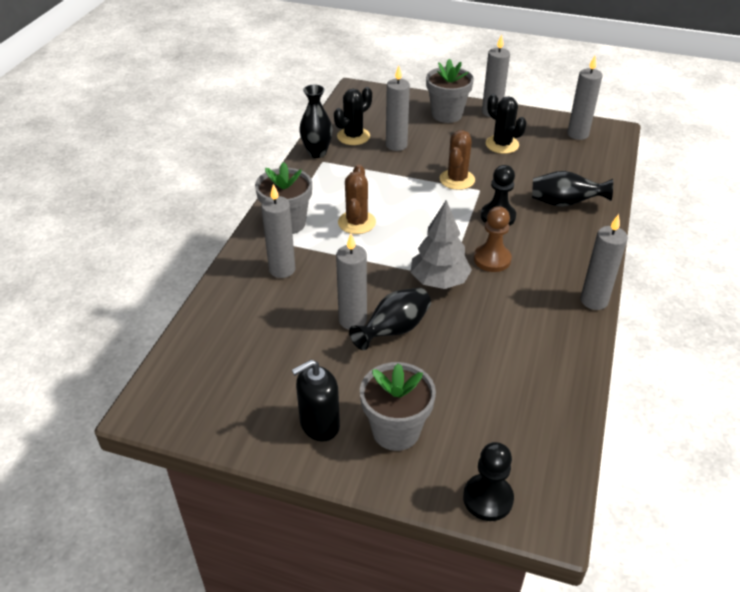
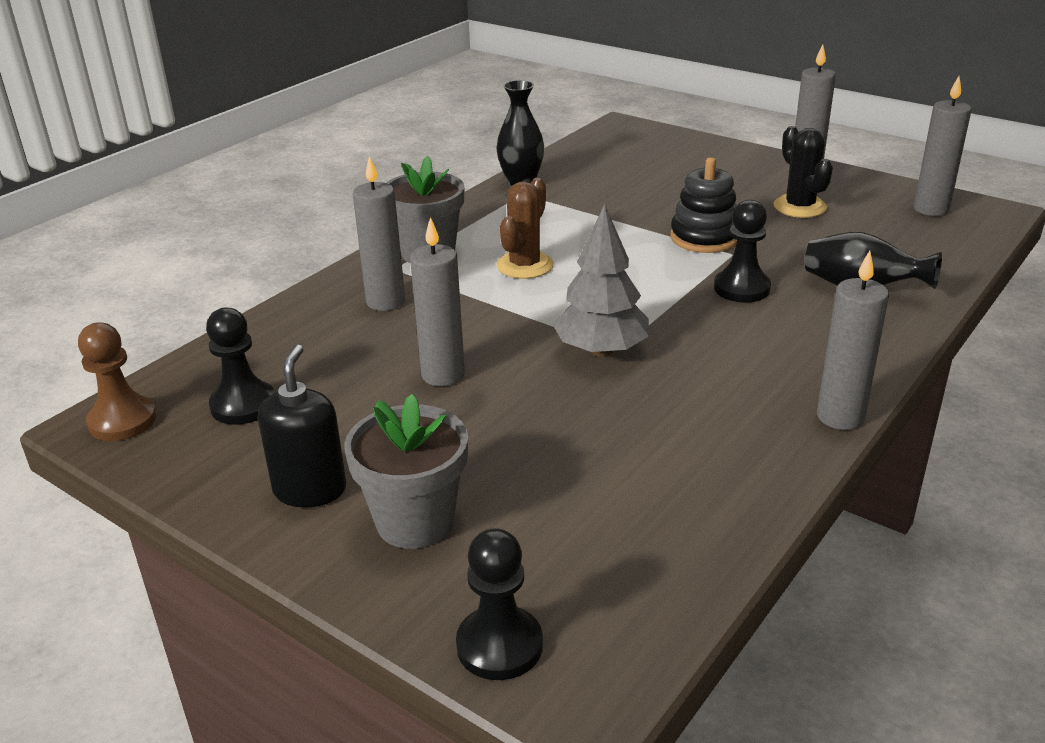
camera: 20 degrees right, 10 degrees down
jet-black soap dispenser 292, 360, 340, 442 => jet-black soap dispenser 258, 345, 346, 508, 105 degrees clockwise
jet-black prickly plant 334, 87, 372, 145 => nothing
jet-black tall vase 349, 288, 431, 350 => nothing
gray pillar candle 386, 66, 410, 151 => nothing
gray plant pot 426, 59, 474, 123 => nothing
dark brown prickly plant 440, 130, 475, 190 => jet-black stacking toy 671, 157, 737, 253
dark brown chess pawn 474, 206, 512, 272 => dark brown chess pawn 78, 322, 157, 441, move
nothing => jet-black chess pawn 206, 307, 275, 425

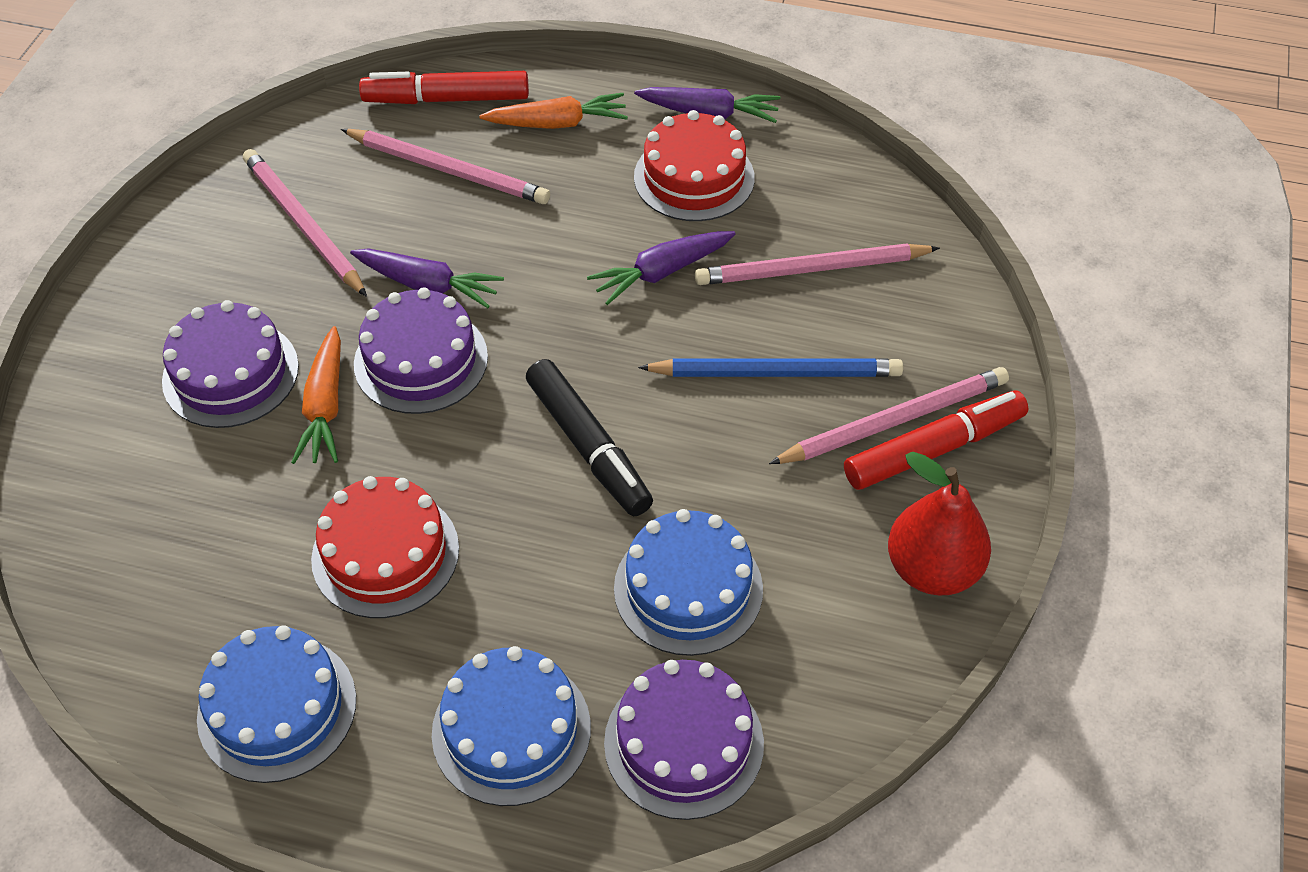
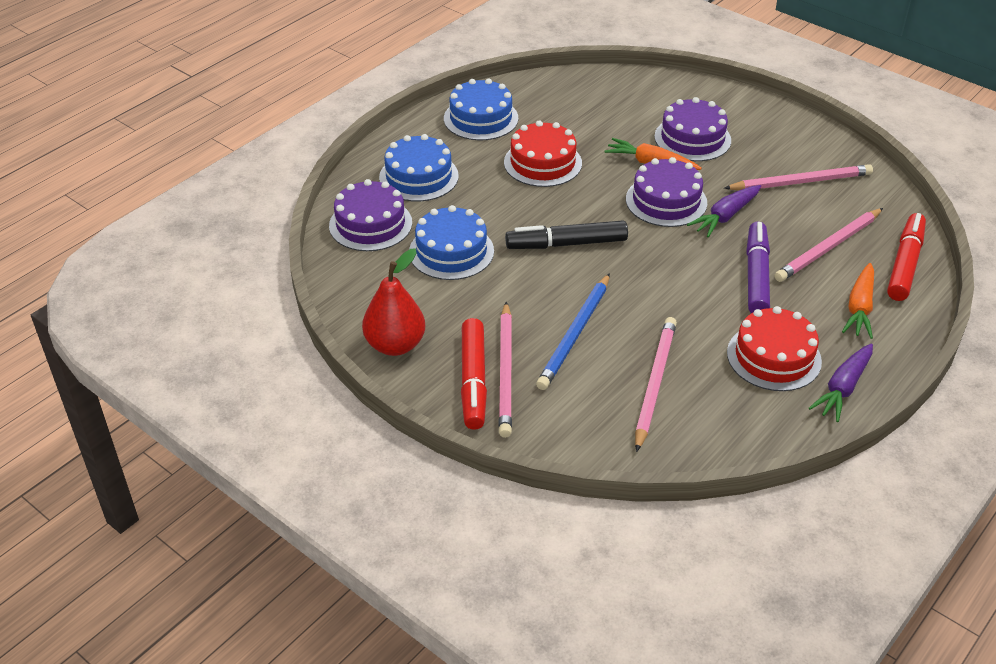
camera: 115 degrees right, 10 degrees down
violet carrot 587, 231, 735, 305 => nothing
nothing => violet marker pen 746, 222, 770, 313

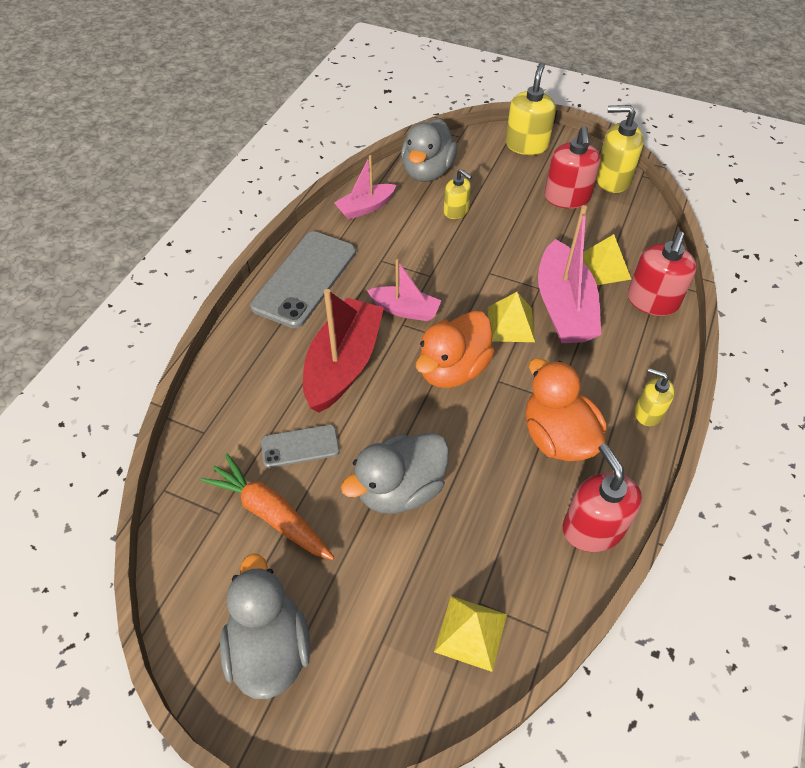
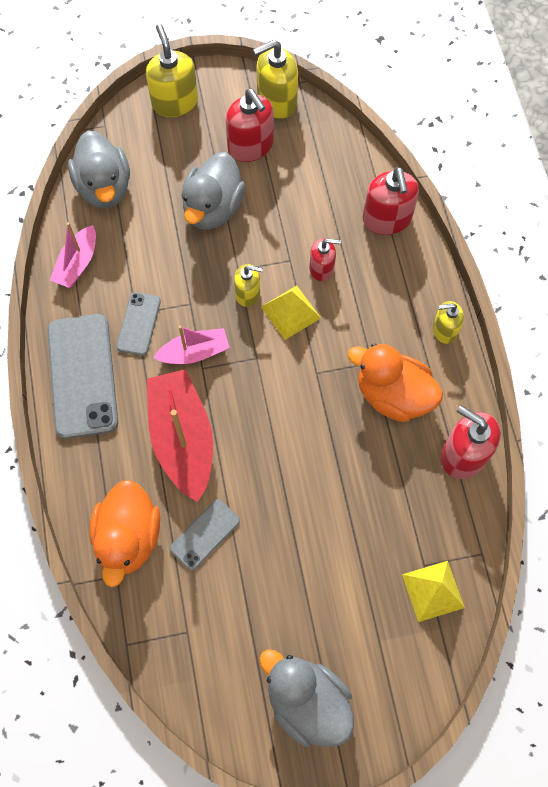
camera: 35 degrees left, 15 degrees up
bright orange carrot 200, 454, 335, 560 => nothing
gray rubber duck 341, 433, 449, 514 => gray rubber duck 181, 152, 246, 230, move
bright orange rubber duck 416, 311, 495, 388 => bright orange rubber duck 89, 480, 160, 587, move
yellow soap dispenser 444, 169, 472, 219 => yellow soap dispenser 234, 264, 263, 307, move
pink boat 538, 205, 601, 343 => scarlet soap dispenser 309, 238, 341, 281
yellow solid pyramid 583, 234, 631, 285 => nothing
nothing => gray mobile phone 116, 292, 161, 356

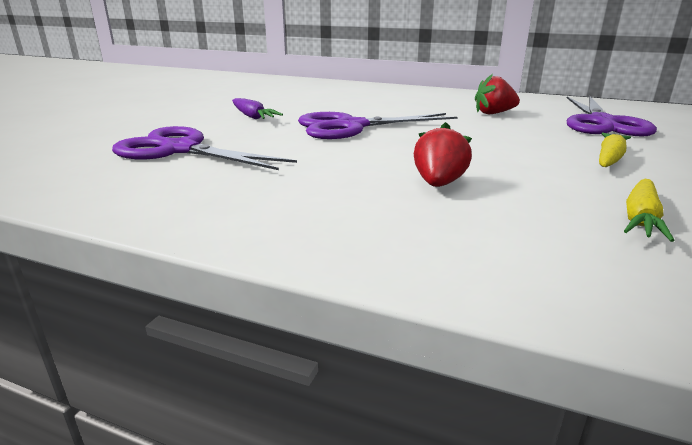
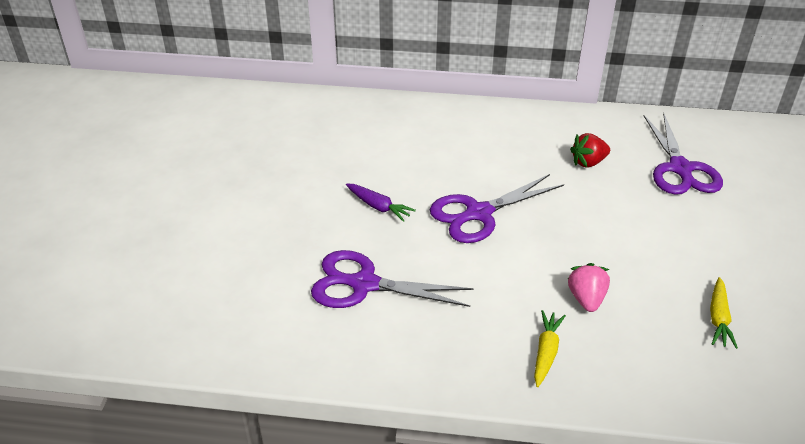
camera: 15 degrees left, 15 degrees up
scarlet berry 414, 122, 472, 187 => pink berry 568, 263, 610, 312
yellow carrot 599, 133, 631, 167 => yellow carrot 534, 310, 566, 387, move

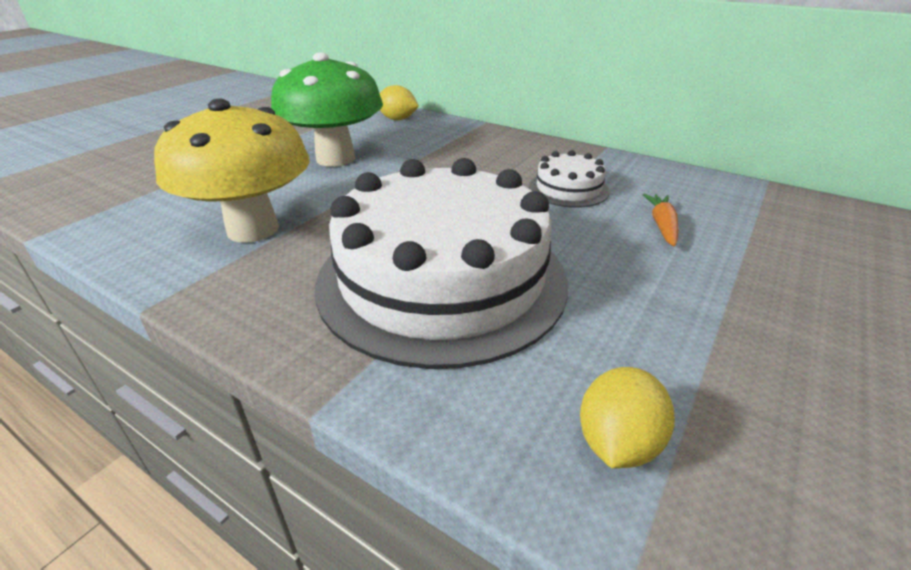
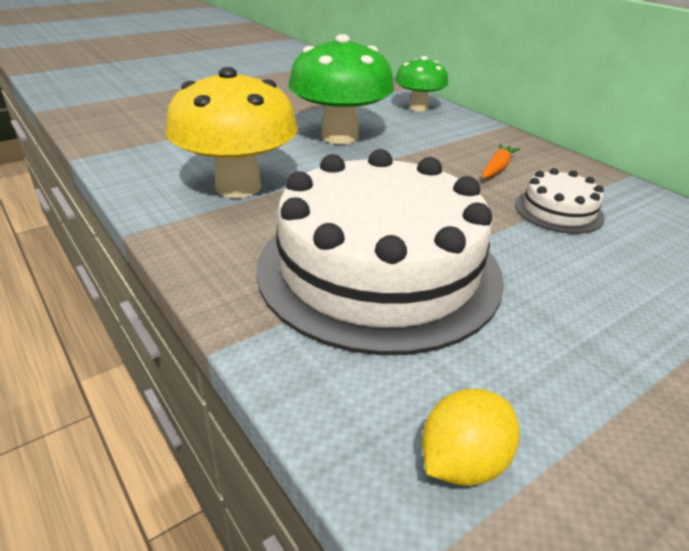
camera: 20 degrees right, 0 degrees up
yellow lemon 380, 85, 419, 120 => green toadstool 395, 56, 448, 112
bright orange carrot 643, 194, 679, 246 => bright orange carrot 482, 144, 521, 178, move

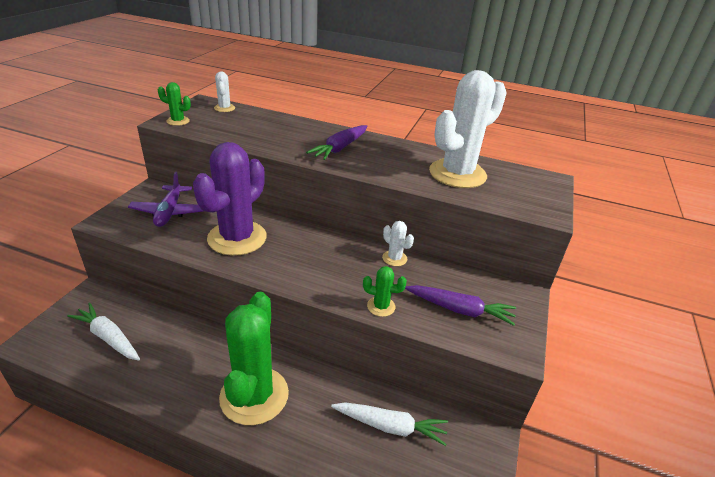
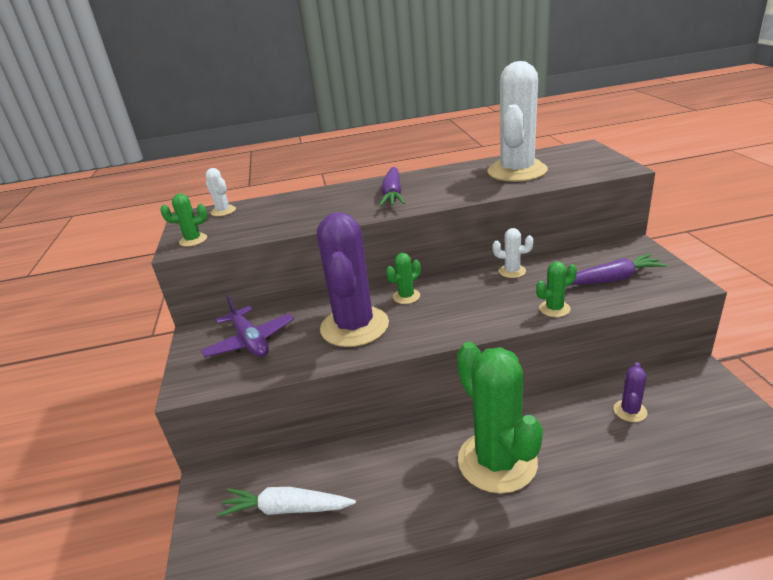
camera: 25 degrees left, 5 degrees down
white carrot 331, 402, 448, 446 => violet prickly plant 614, 362, 648, 422
nothing => green prickly plant 386, 253, 421, 304

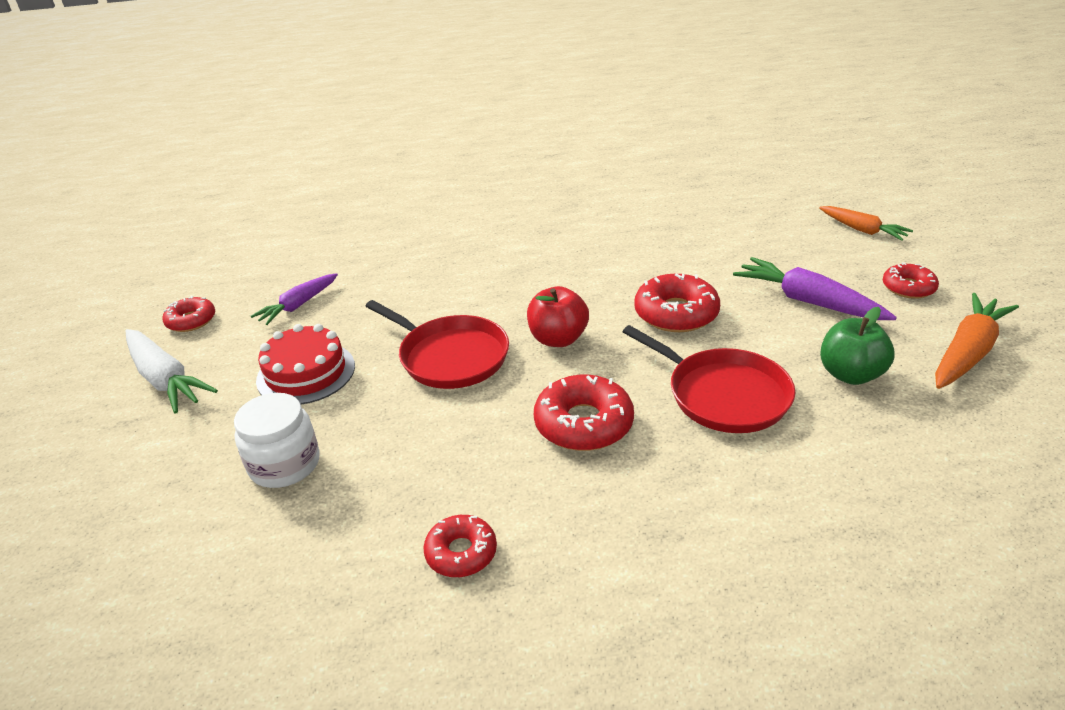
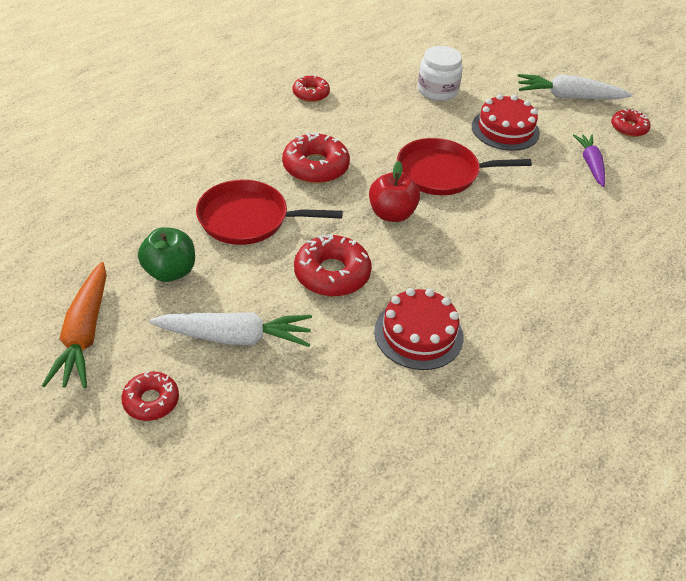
camera: 135 degrees right, 10 degrees up
violet carrot 733, 257, 897, 320 => white carrot 149, 312, 312, 347
bright orange carrot 819, 206, 913, 241 => nothing
nothing => scarlet layer cake 374, 288, 464, 370

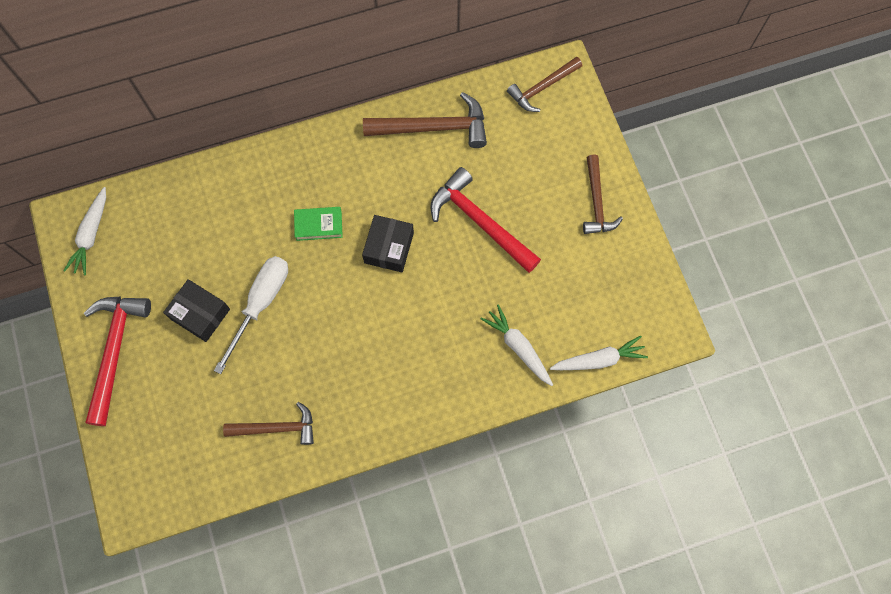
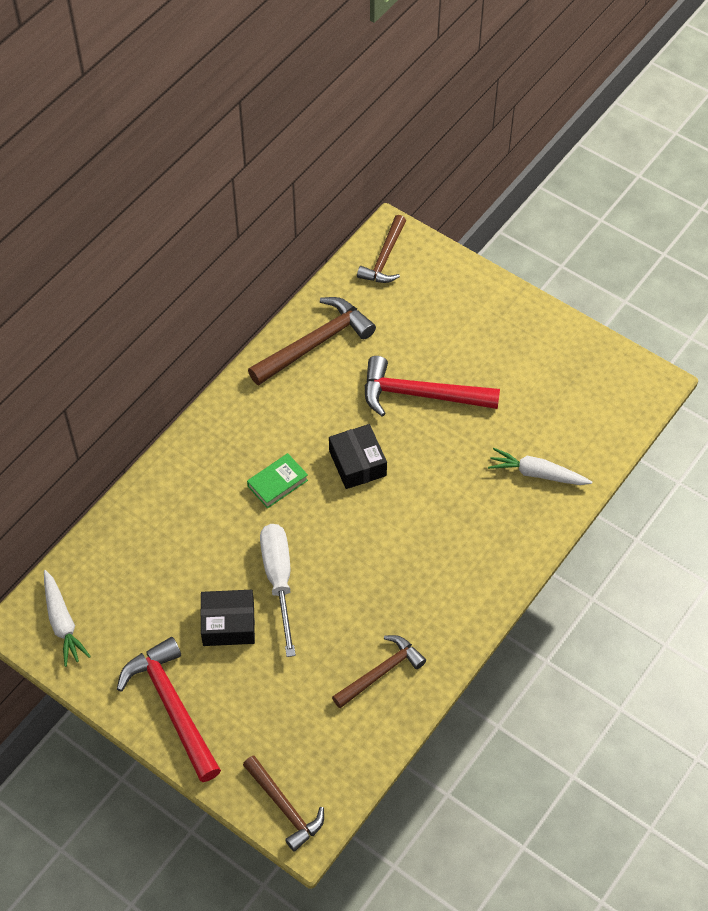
camera: 35 degrees left, 15 degrees down
white carrot 550, 335, 648, 370 => nothing
dark brown hammer 583, 155, 623, 234 => dark brown hammer 243, 755, 324, 852, move

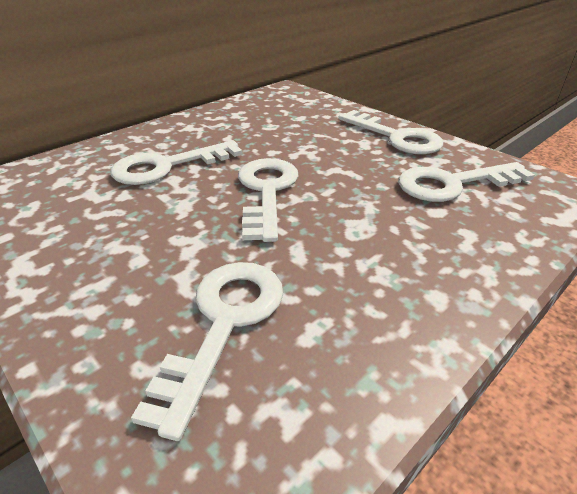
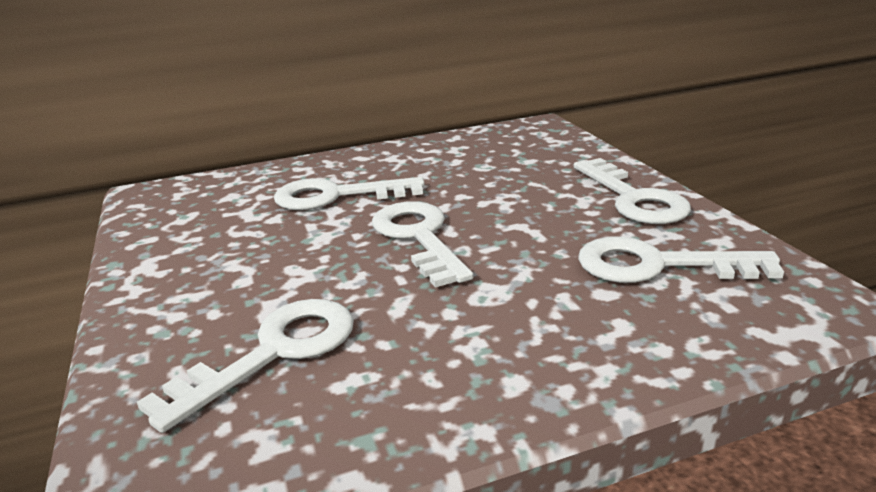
camera: 25 degrees right, 10 degrees down
white latchkey 238, 158, 299, 242 => white latchkey 372, 201, 473, 288, 45 degrees counterclockwise

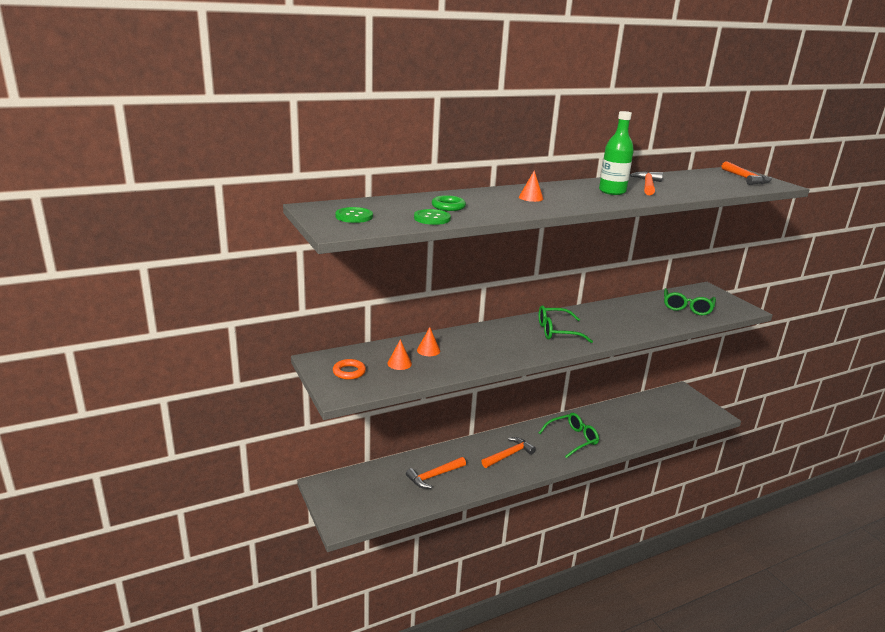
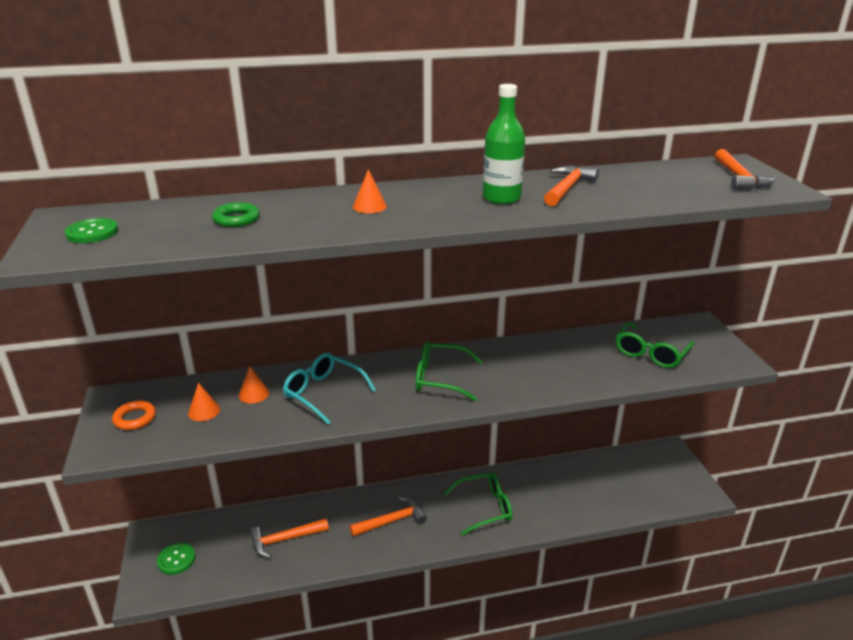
camera: 15 degrees right, 5 degrees up
green sewing button 414, 209, 451, 225 => green sewing button 157, 543, 195, 575, move
nothing => turquoise eyeglasses 283, 353, 376, 425

